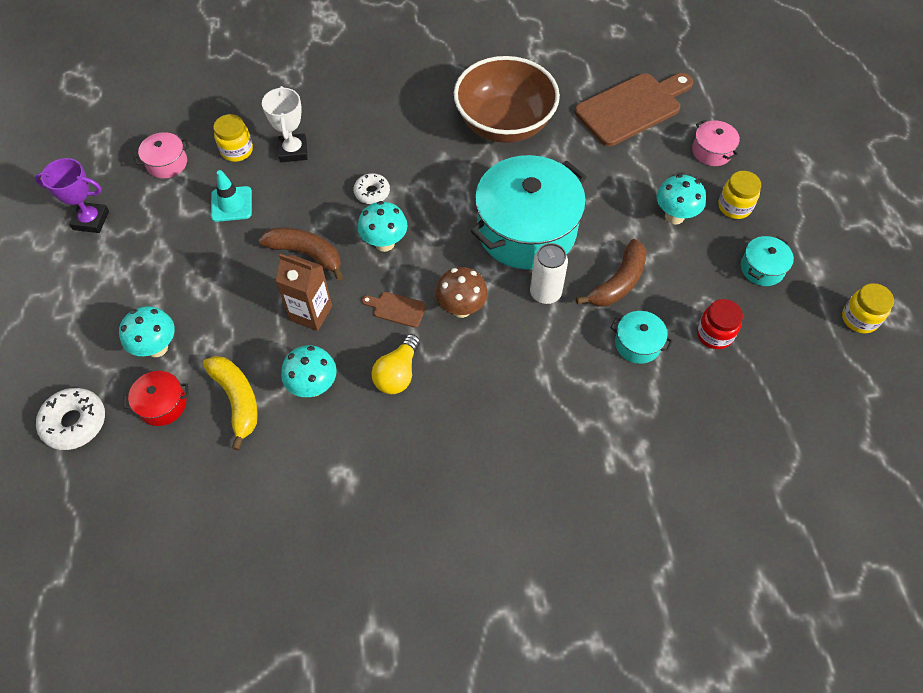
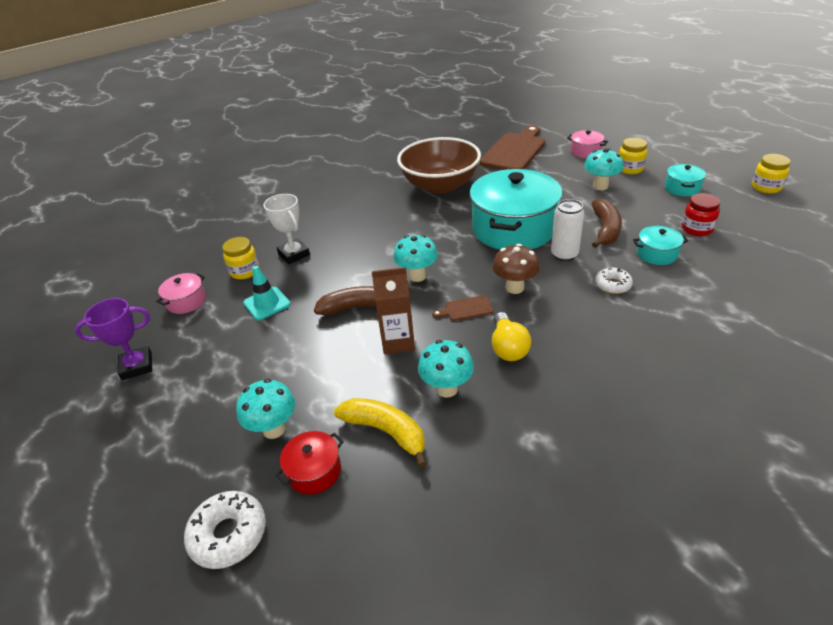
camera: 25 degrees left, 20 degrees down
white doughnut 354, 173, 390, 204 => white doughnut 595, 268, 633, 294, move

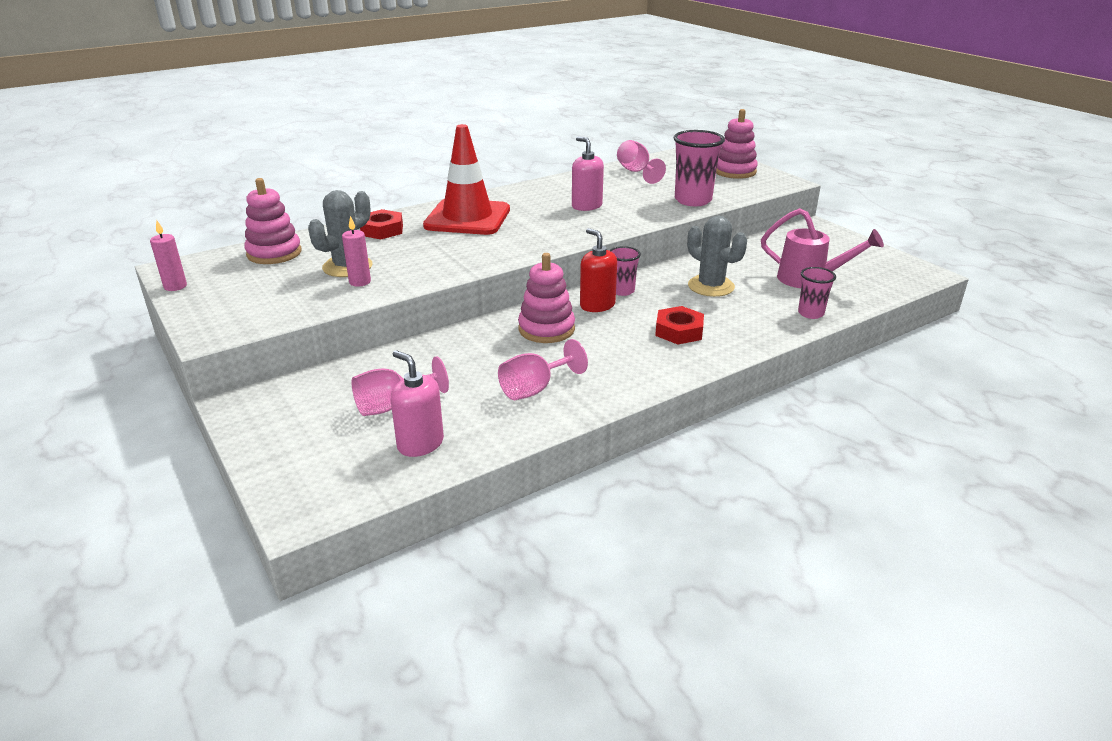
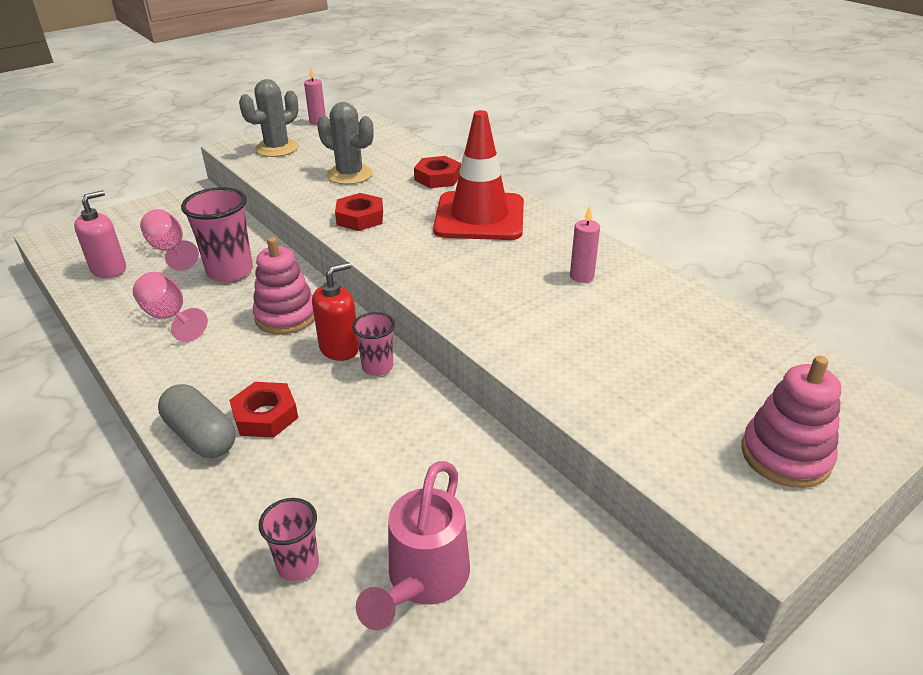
camera: 85 degrees right, 5 degrees up
pink stacking toy 244, 178, 302, 264 => nothing
pink pillar candle 342, 216, 371, 287 => pink pillar candle 570, 206, 600, 283, move
pink soap dispenser 572, 136, 604, 211 => nothing
pink chalice 617, 140, 666, 184 => nothing
pink cup 674, 130, 725, 206 => pink cup 181, 187, 253, 282, move
gray prickly plant 687, 216, 747, 297 => gray prickly plant 239, 79, 299, 157, move
nothing => gray pill shape 158, 384, 236, 458
nothing => scarlet hexagon nut 335, 193, 383, 231

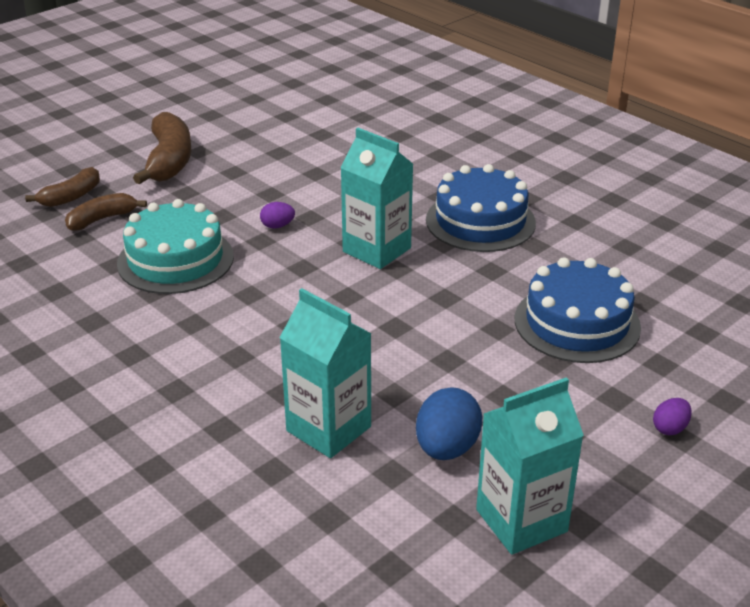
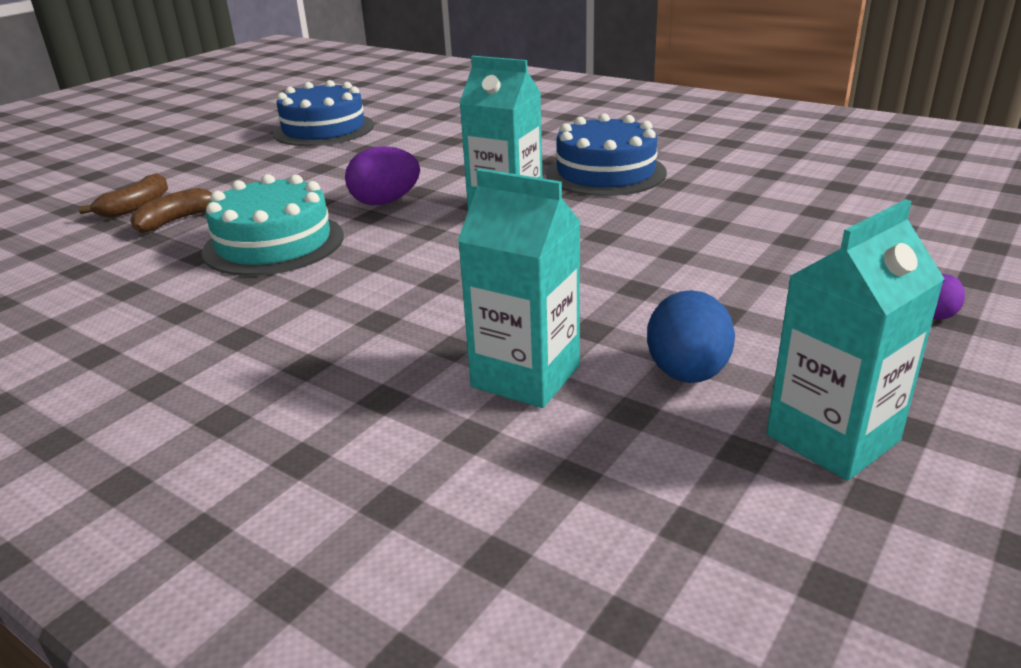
camera: 10 degrees left, 5 degrees down
dark brown banana 133, 112, 191, 184 => nothing
violet toy egg 260, 202, 295, 229 => violet toy egg 345, 146, 420, 205, x1.87
blue layer cake 515, 257, 641, 363 => blue layer cake 273, 80, 374, 146, move

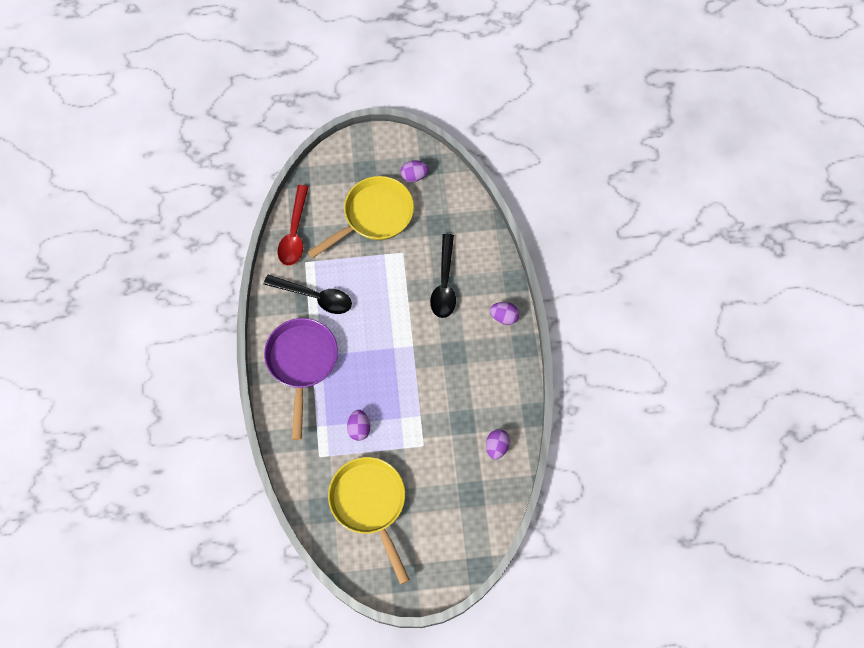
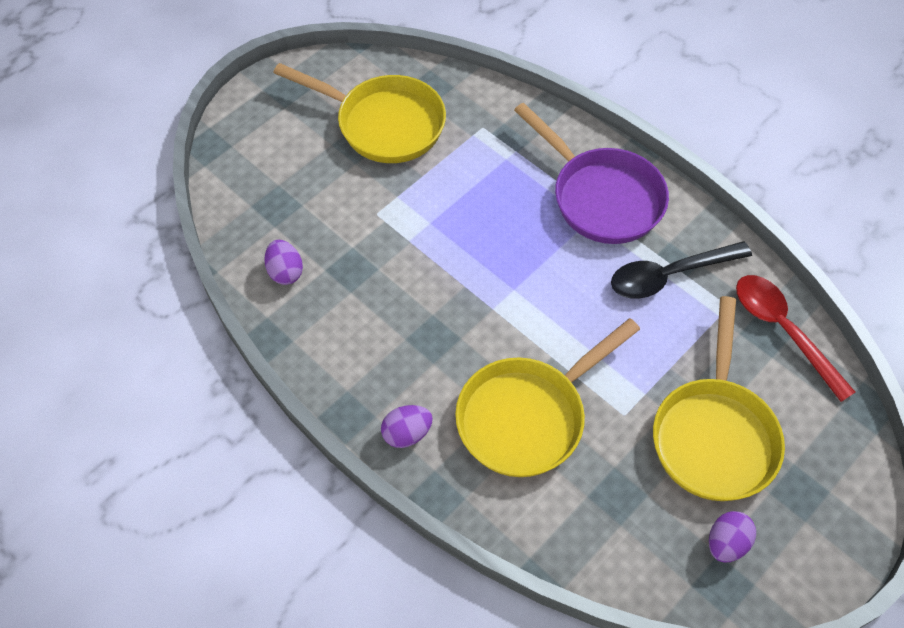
camera: 140 degrees right, 10 degrees down
violet toy egg 347, 410, 370, 441 => nothing
jet-black spoon 430, 234, 456, 318 => yellow pan 455, 318, 640, 477

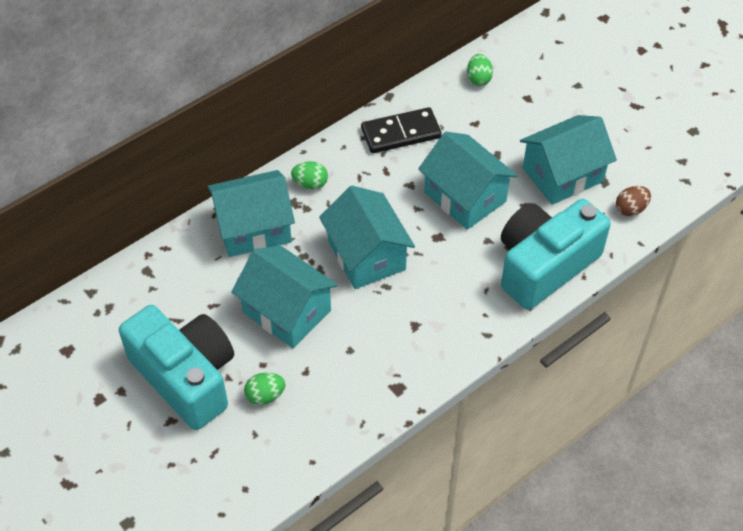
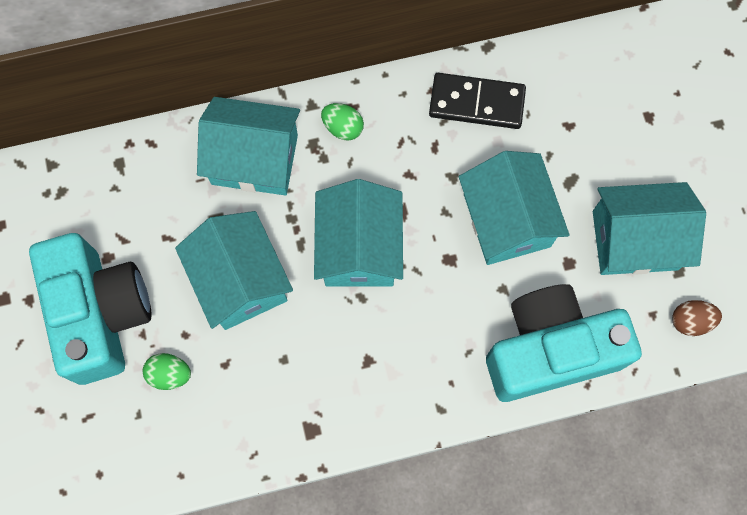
camera: 25 degrees right, 20 degrees up
green toy egg 467, 54, 493, 86 => nothing

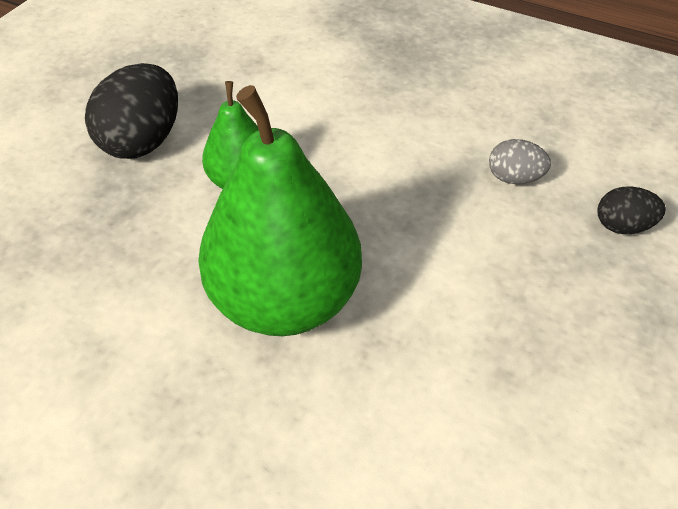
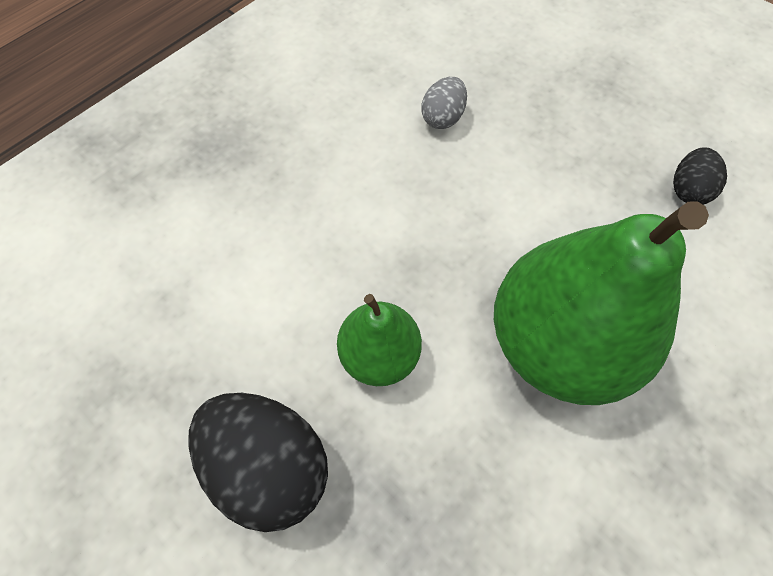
camera: 75 degrees left, 15 degrees up
jet-black toy egg 597, 186, 666, 234 => jet-black toy egg 673, 147, 727, 205, move

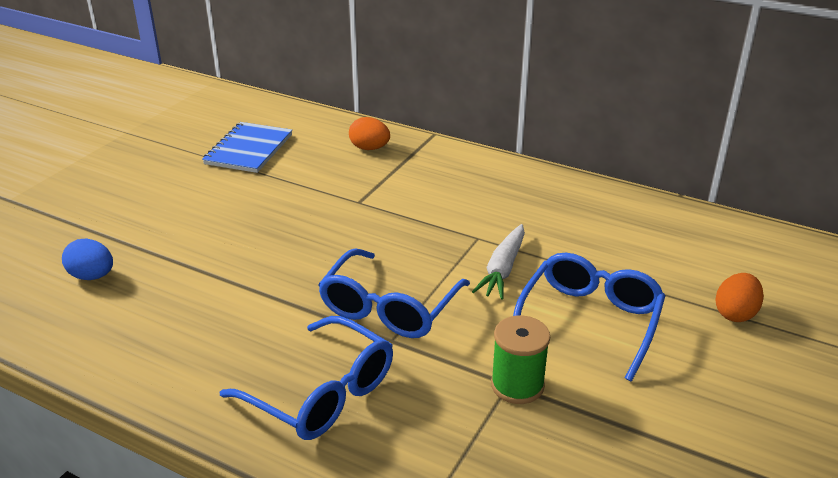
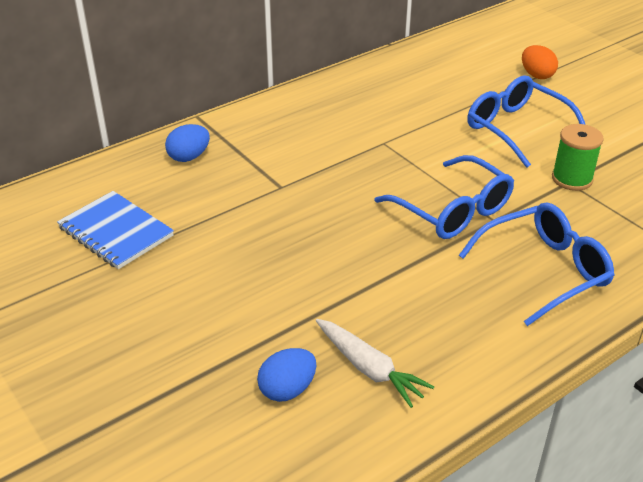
camera: 65 degrees left, 5 degrees up
bright orange toy egg 349, 117, 390, 150 => blue toy egg 165, 124, 210, 162
white carrot 472, 224, 525, 300 => white carrot 316, 319, 434, 408, move

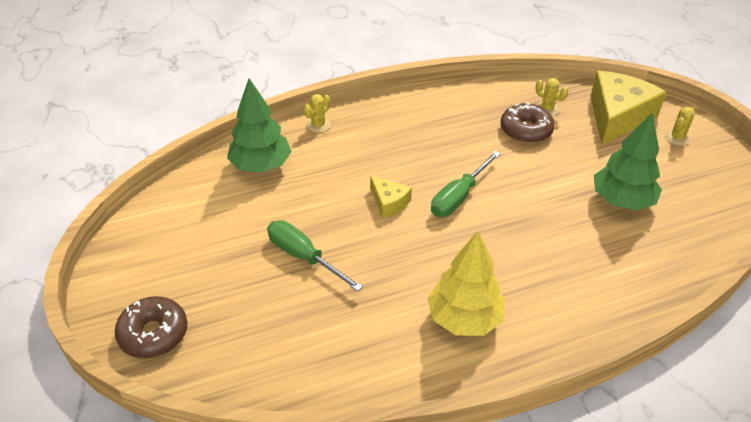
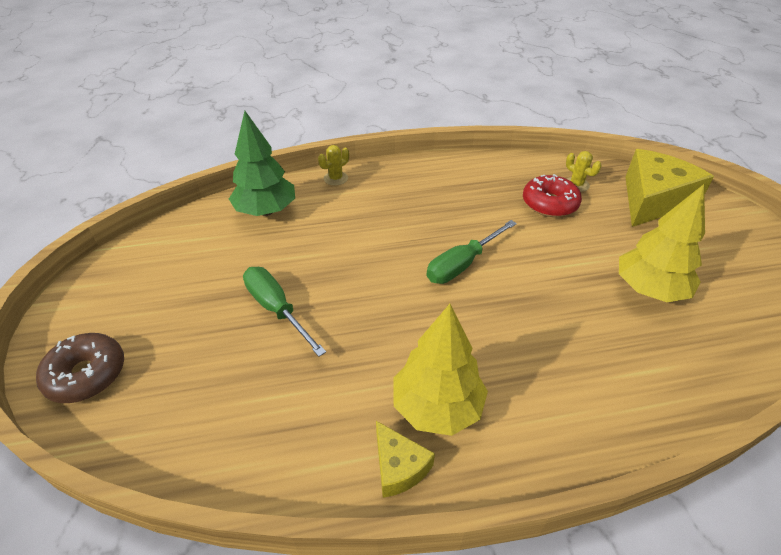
camera: 10 degrees right, 0 degrees up
yellow piece of cheese 370, 176, 412, 218 => yellow piece of cheese 376, 421, 435, 498, move
dark brown doughnut 501, 102, 555, 143 => scarlet doughnut 523, 174, 582, 217
green tree 594, 112, 662, 210 => yellow tree 619, 184, 705, 302
yellow prickly plant 665, 107, 694, 146 => nothing

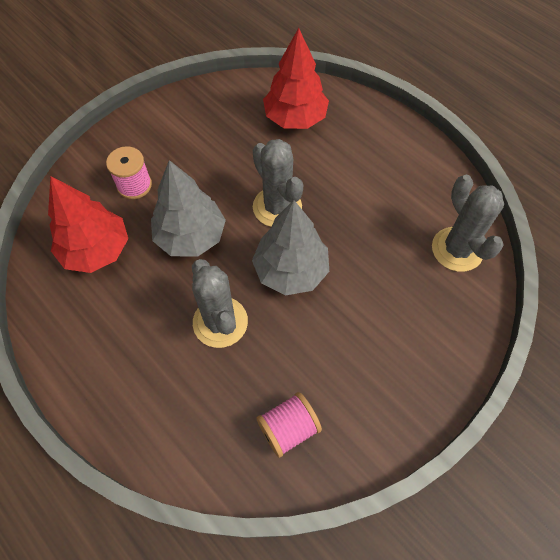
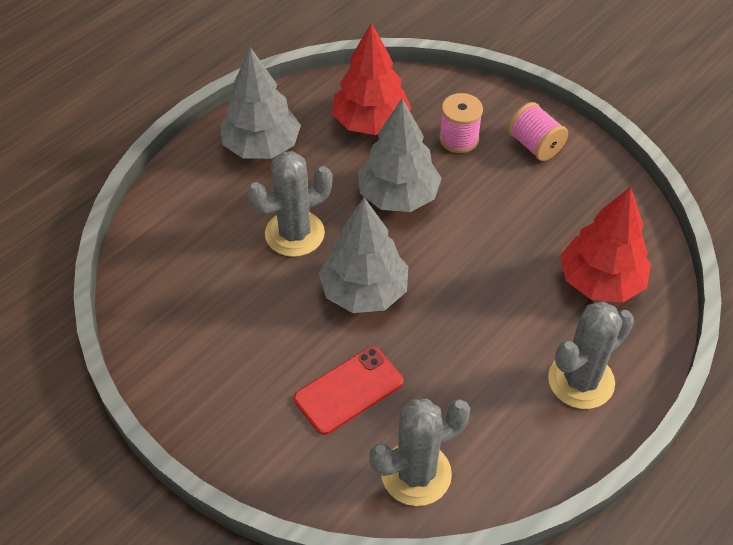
camera: 85 degrees right, 10 degrees down
gray prickly plant 253, 139, 303, 227 => gray prickly plant 548, 302, 634, 409, move
pink reel of thread 256, 392, 322, 458 => pink reel of thread 508, 102, 568, 161, move
nothing => gray tree 220, 47, 301, 159
nothing => scarlet mobile phone 294, 346, 403, 435

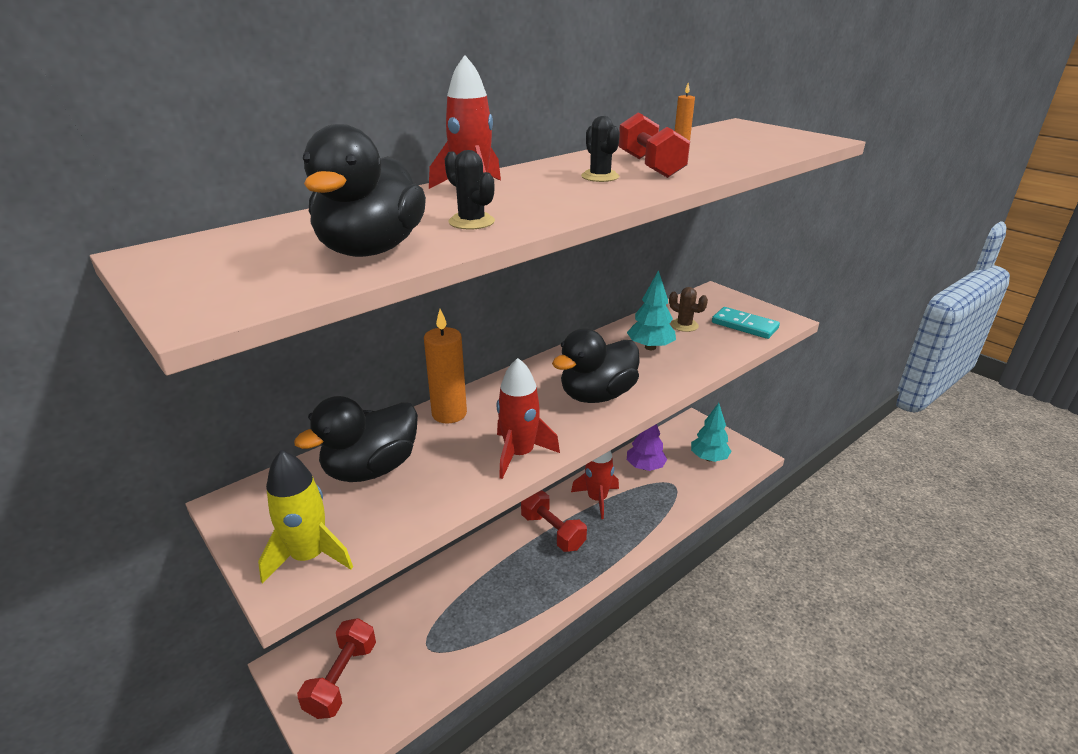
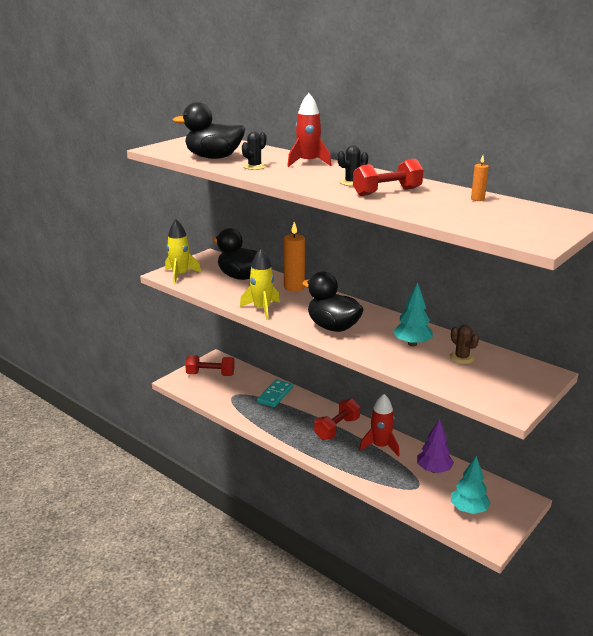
camera: 80 degrees right, 5 degrees down
scarlet toy rocket 496, 358, 560, 479 => yellow toy rocket 240, 249, 280, 320
dark brown prickly plant 669, 287, 708, 332 => dark brown prickly plant 450, 325, 479, 364, 60 degrees counterclockwise
turquoise domino tile 712, 307, 780, 339 => turquoise domino tile 257, 379, 293, 407, move

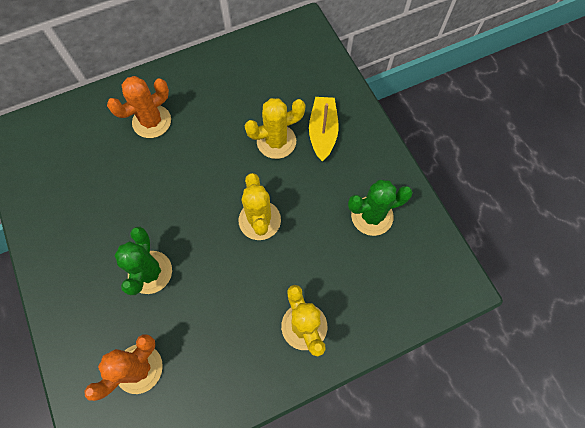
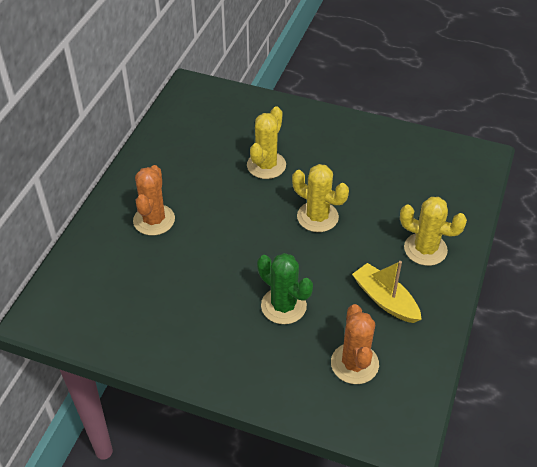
camera: 45 degrees left, 20 degrees down
yellow boat 309, 97, 339, 161 => yellow boat 352, 261, 422, 323, move
green prickly plant 348, 180, 413, 236 => nothing

